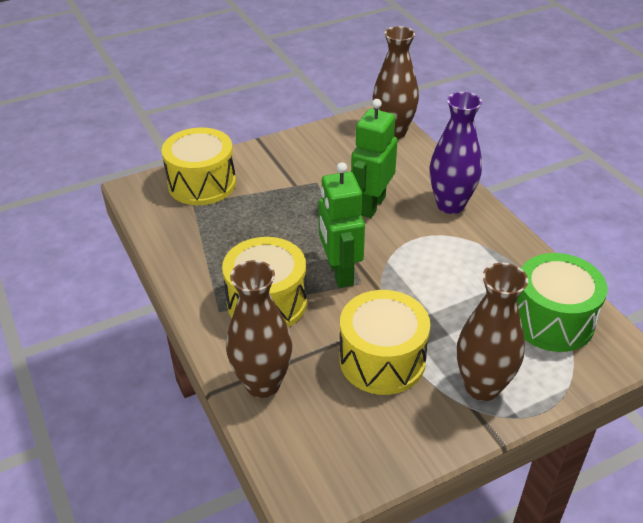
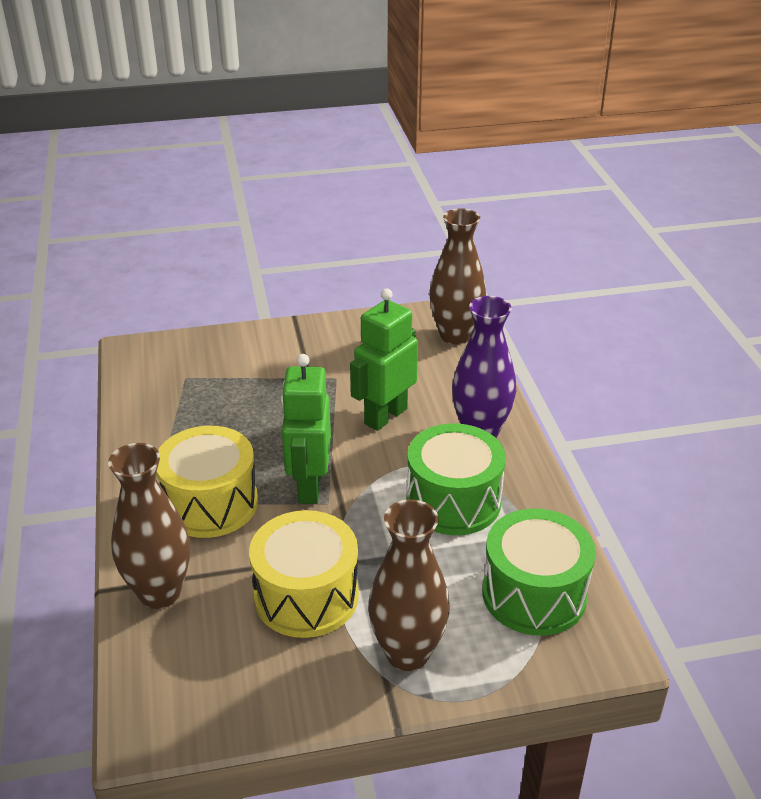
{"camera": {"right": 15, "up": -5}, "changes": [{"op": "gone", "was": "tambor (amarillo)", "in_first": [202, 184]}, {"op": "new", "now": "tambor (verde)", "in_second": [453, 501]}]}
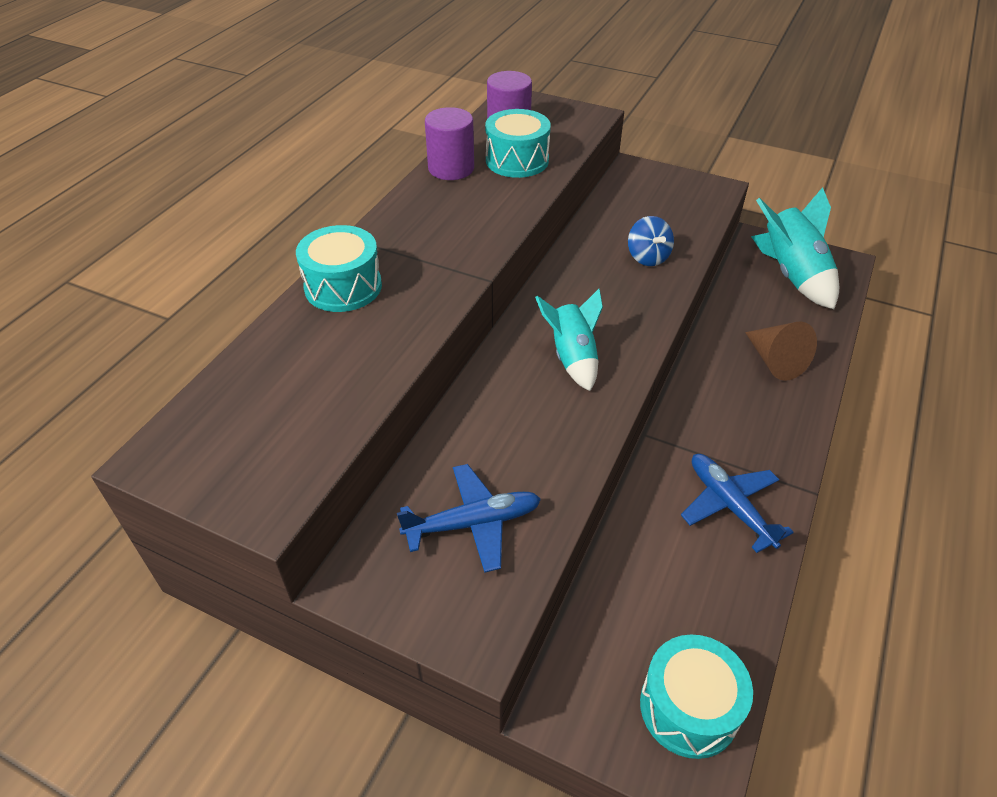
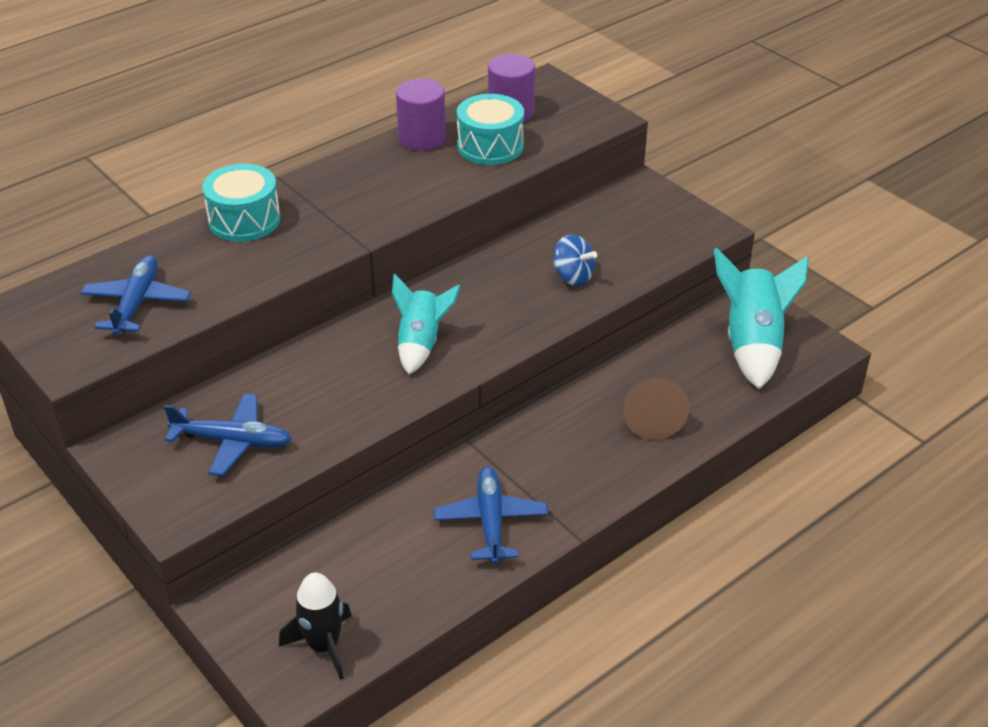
{"camera": {"right": 25, "up": -5}, "changes": [{"op": "rotated", "was": "peonza (azul)", "in_first": [647, 257], "in_second": [573, 276], "clockwise": -60}, {"op": "swapped", "was": "tambor (turquesa)", "now": "cohete (negro)", "in_first": [689, 707], "in_second": [323, 646]}, {"op": "new", "now": "avión (azul)", "in_second": [137, 303]}]}
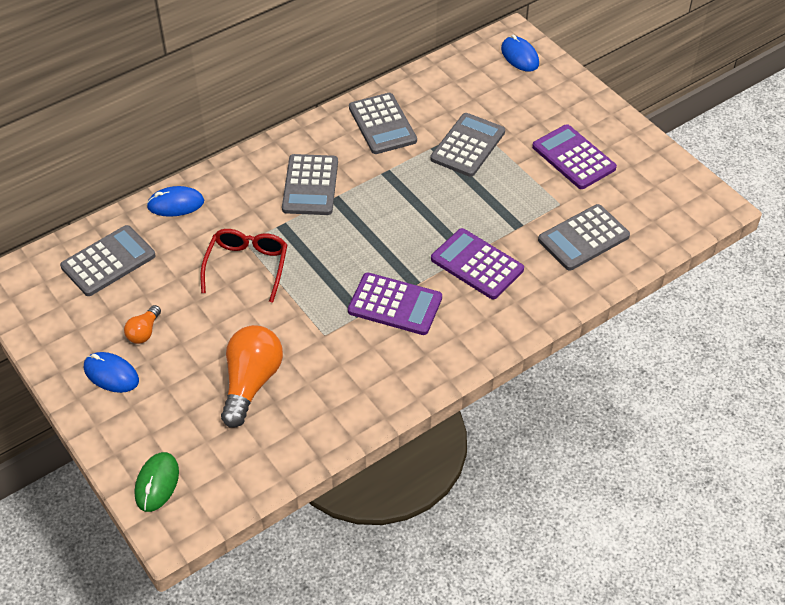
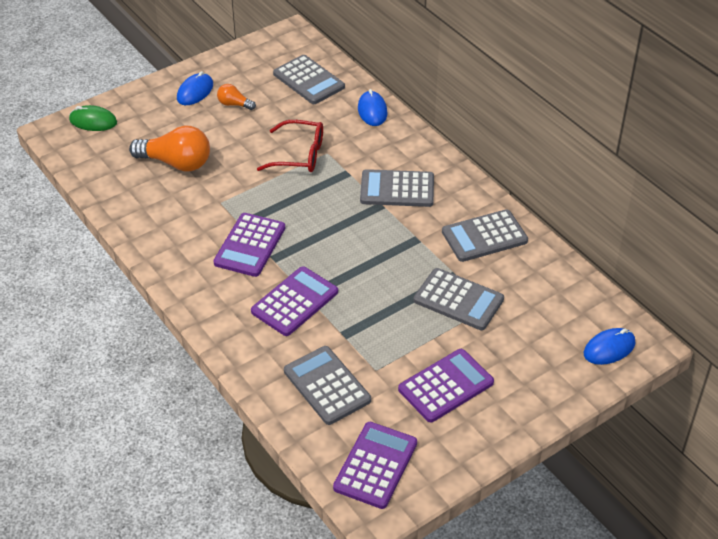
{"camera": {"right": 90, "up": -5}, "changes": [{"op": "new", "now": "calculadora (morado)", "in_second": [375, 465]}]}
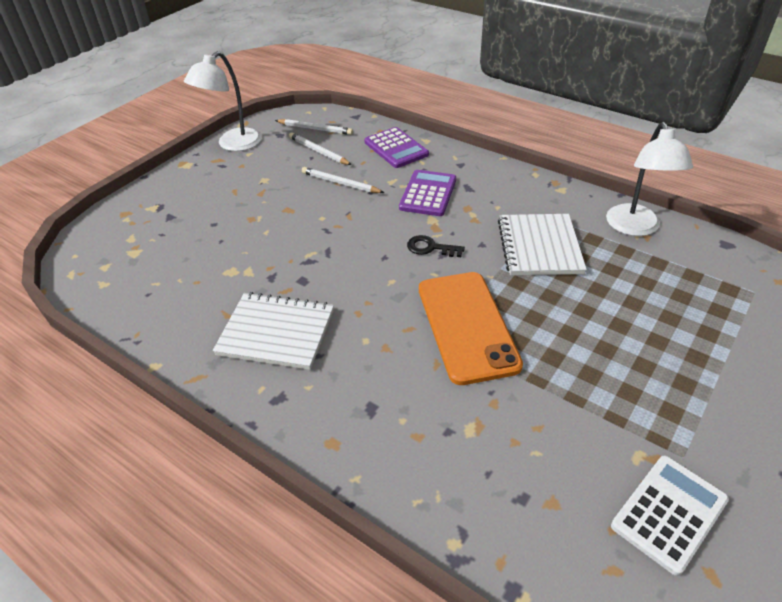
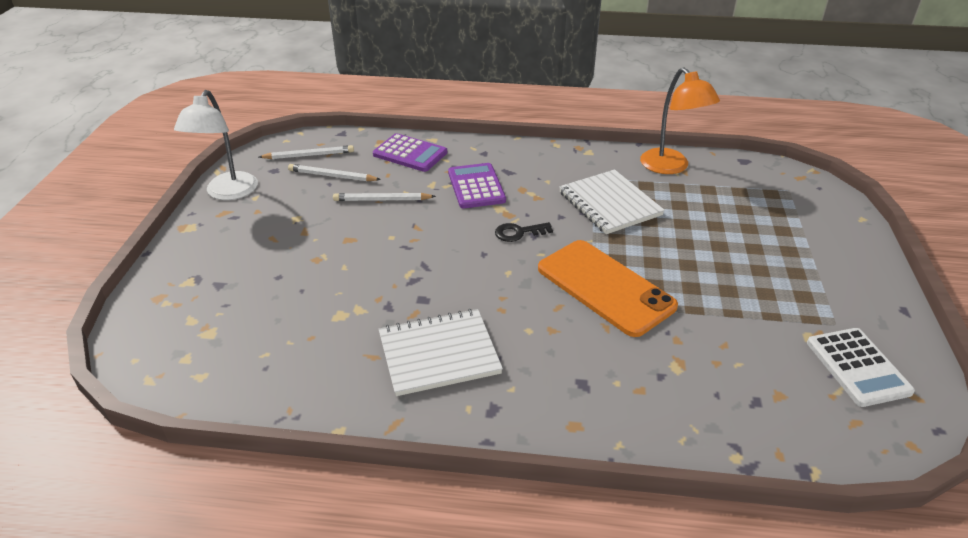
{"camera": {"right": -30, "up": -5}, "changes": [{"op": "repainted", "was": "lámpara (blanco)", "now": "lámpara (naranja)", "in_first": [635, 228], "in_second": [670, 167]}, {"op": "rotated", "was": "calculadora (blanco)", "in_first": [669, 513], "in_second": [857, 367], "clockwise": 150}]}
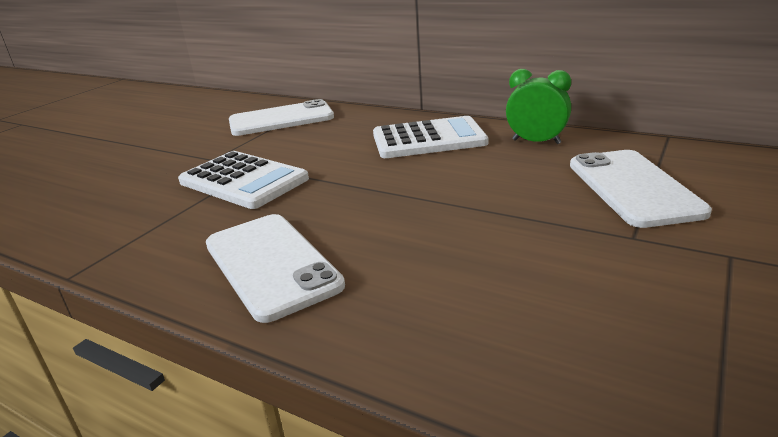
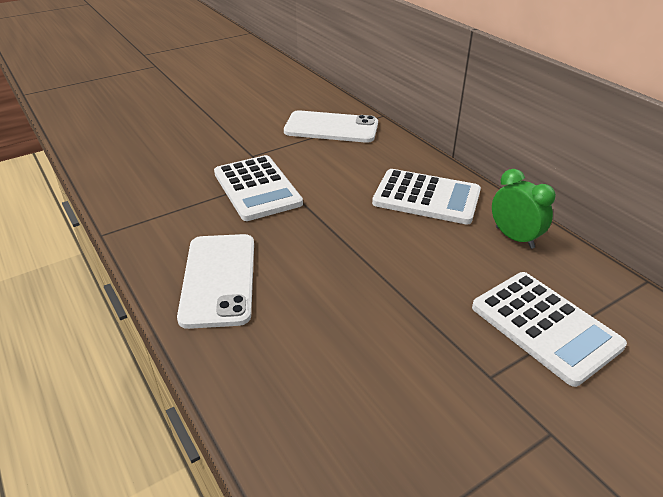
{"camera": {"right": 25, "up": 10}, "changes": [{"op": "swapped", "was": "móvil (blanco)", "now": "calculadora (blanco)", "in_first": [632, 187], "in_second": [545, 326]}]}
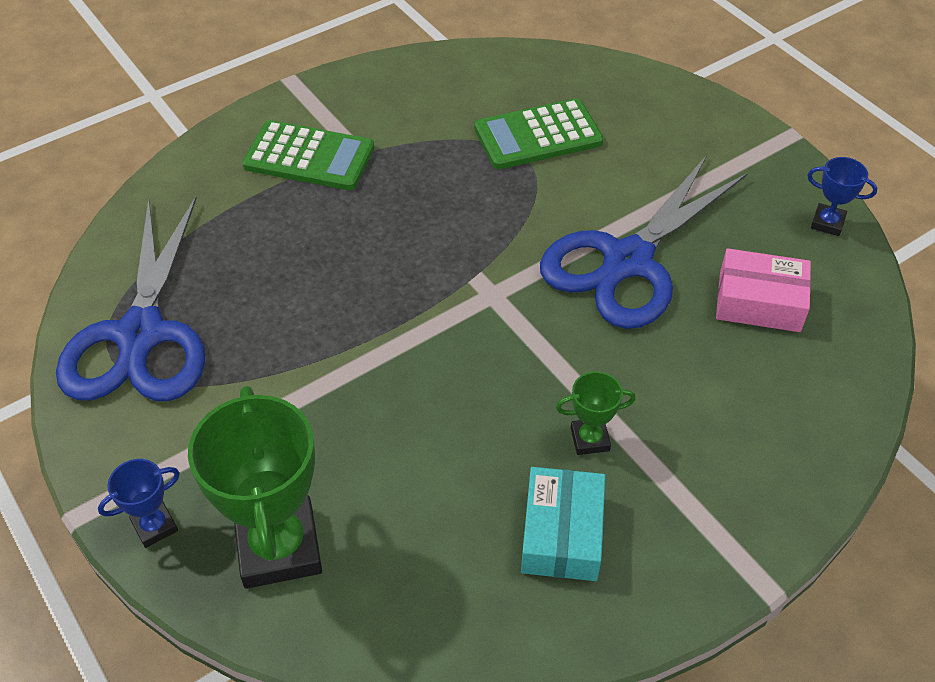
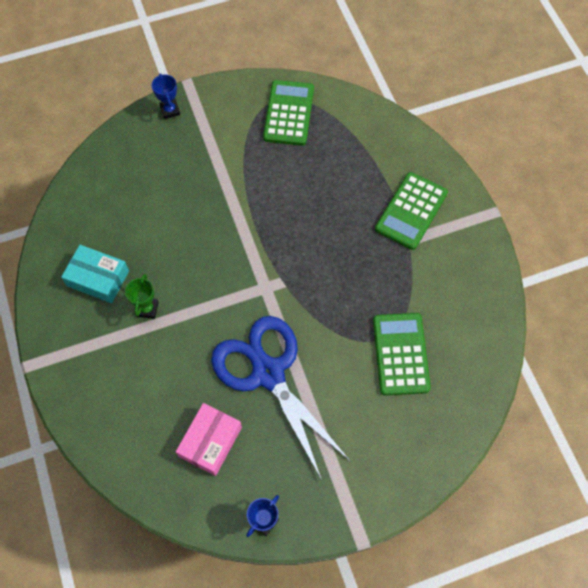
{"camera": {"right": 105, "up": 15}, "changes": [{"op": "swapped", "was": "tijeras (azul)", "now": "calculadora (verde)", "in_first": [141, 335], "in_second": [288, 113]}, {"op": "gone", "was": "trofeo (verde)", "in_first": [279, 547]}]}
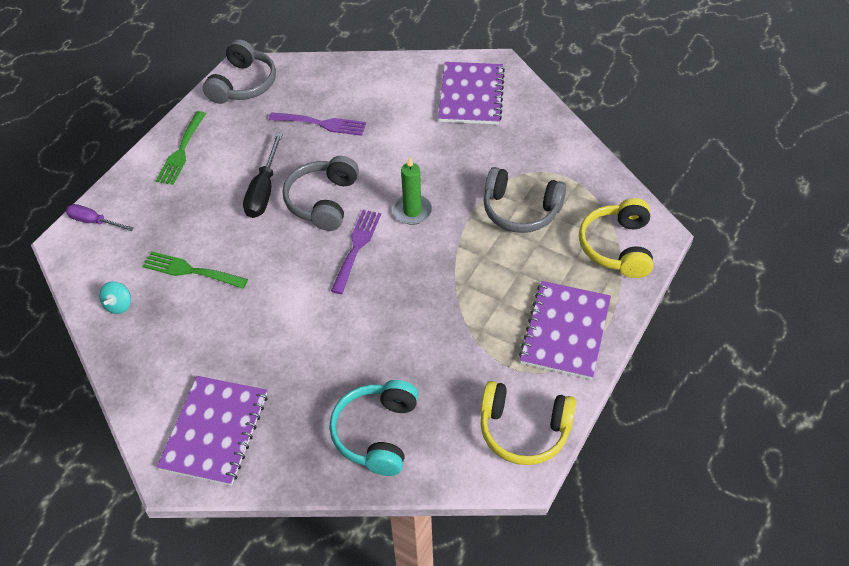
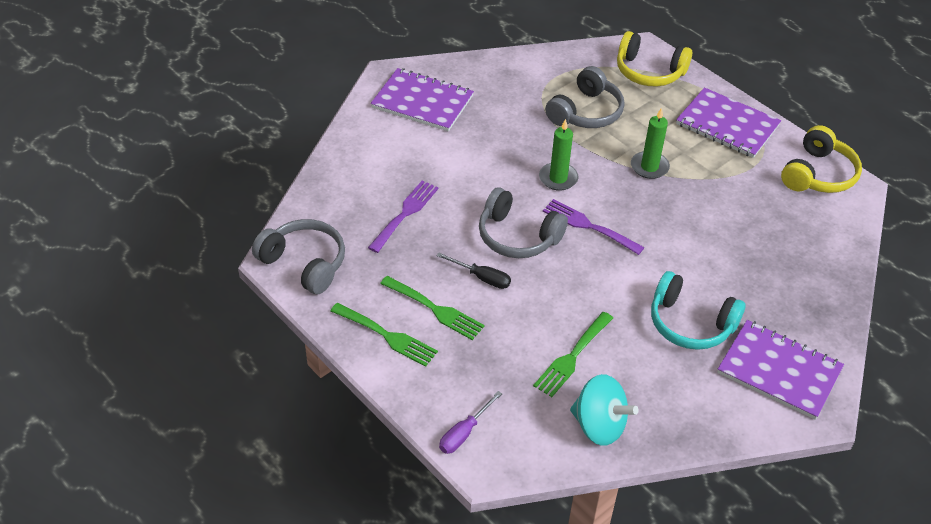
{"camera": {"right": -75, "up": -5}, "changes": [{"op": "scaled", "was": "peonza (turquesa)", "in_first": [119, 305], "in_second": [599, 425], "ratio": 1.84}, {"op": "scaled", "was": "destornillador (negro)", "in_first": [264, 190], "in_second": [482, 278], "ratio": 0.66}, {"op": "shifted", "was": "auriculares (turquesa)", "in_first": [376, 433], "in_second": [690, 323]}, {"op": "new", "now": "tenedor (verde)", "in_second": [435, 309]}, {"op": "new", "now": "vela (verde)", "in_second": [649, 167]}]}
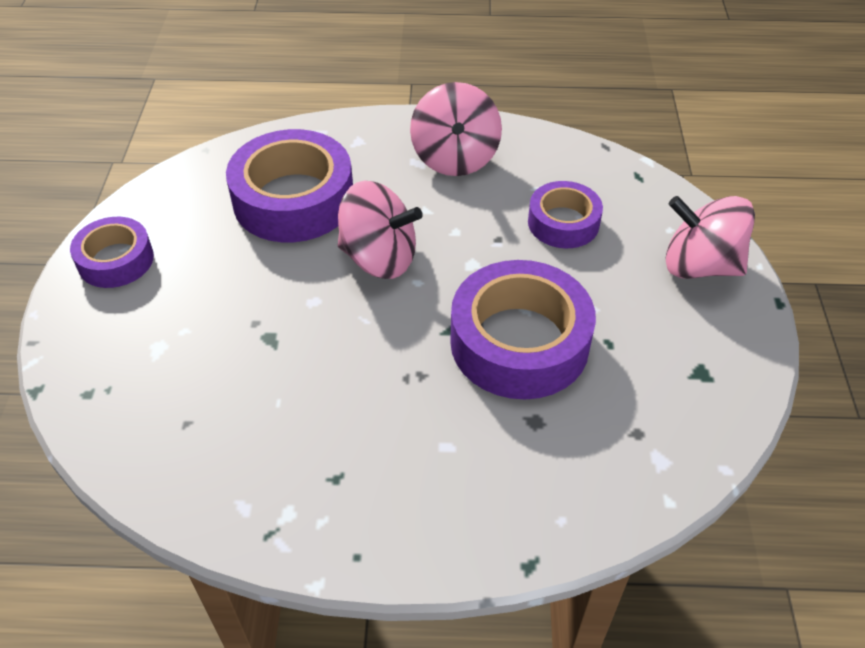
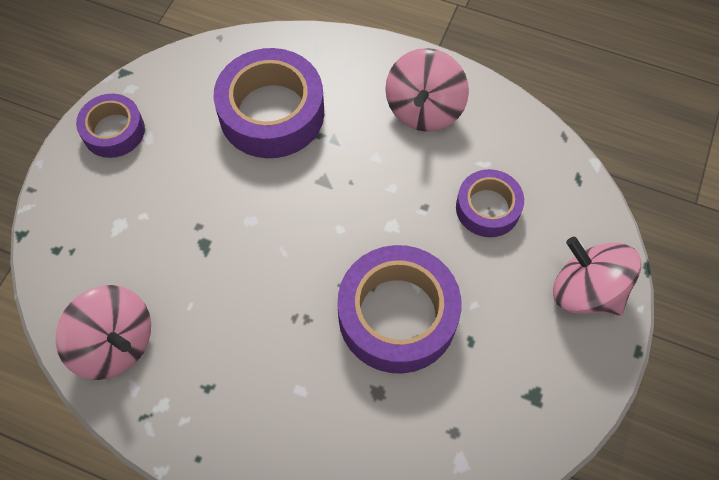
{"camera": {"right": 20, "up": 15}, "changes": [{"op": "shifted", "was": "peonza (rosa)", "in_first": [379, 258], "in_second": [115, 343]}]}
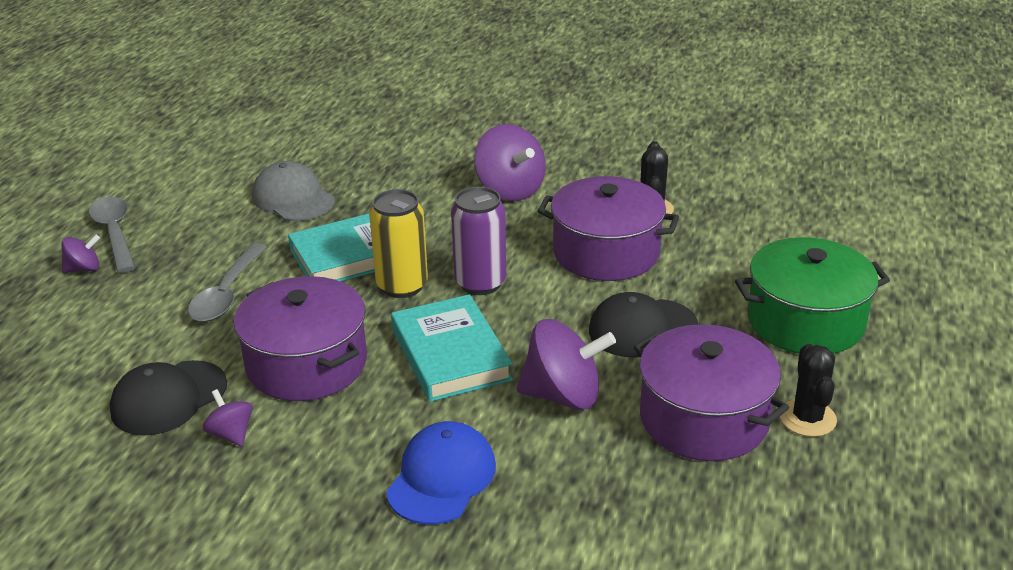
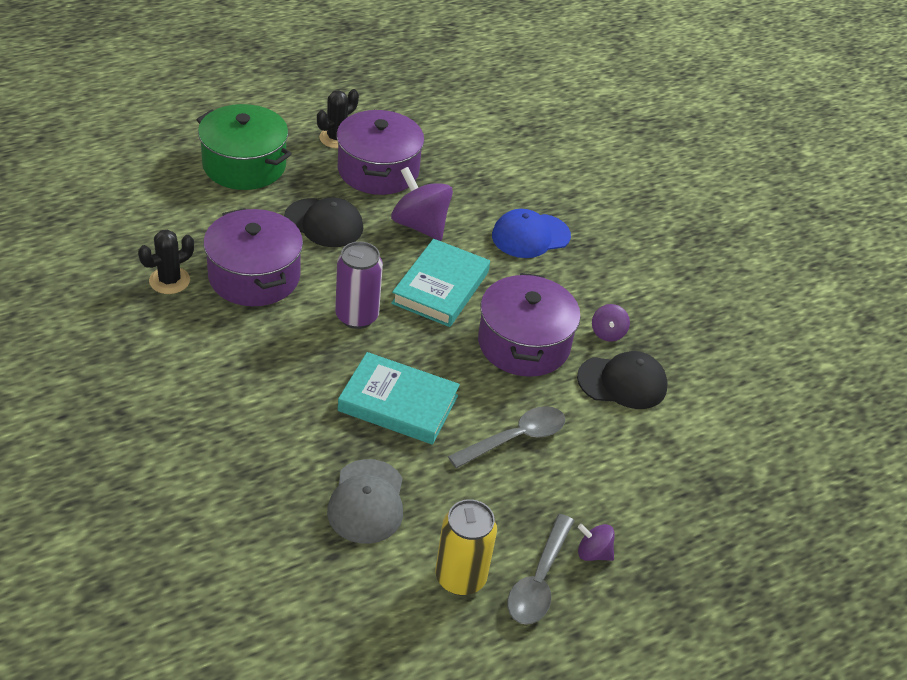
{"camera": {"right": -140, "up": 10}, "changes": [{"op": "shifted", "was": "lata (amarillo)", "in_first": [402, 286], "in_second": [460, 577]}, {"op": "gone", "was": "peonza (morado)", "in_first": [510, 190]}]}
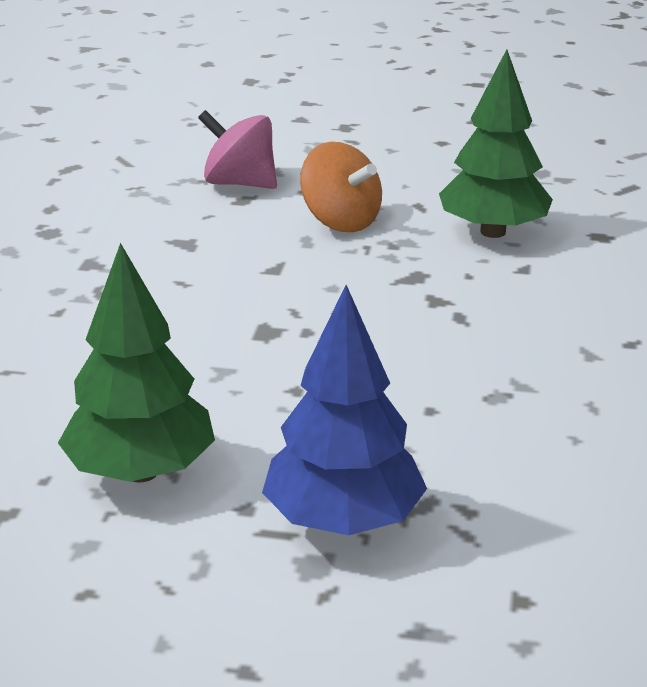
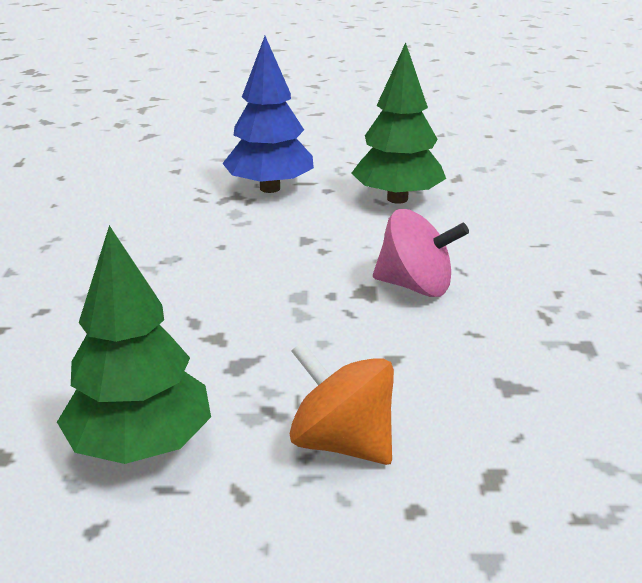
{"camera": {"right": 170, "up": 0}, "changes": [{"op": "shifted", "was": "peonza (rosa)", "in_first": [240, 183], "in_second": [415, 286]}]}
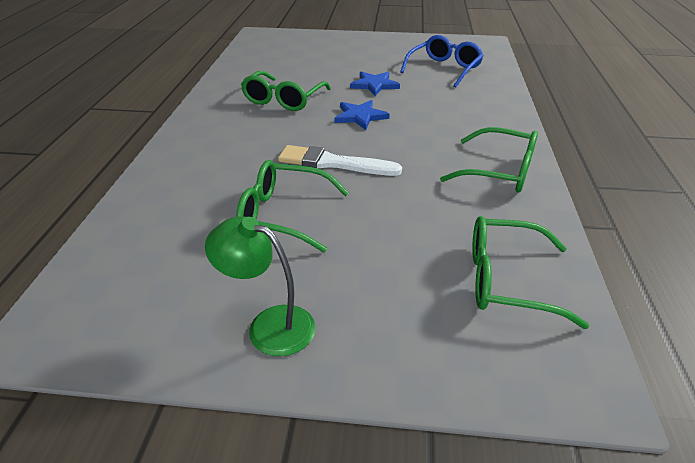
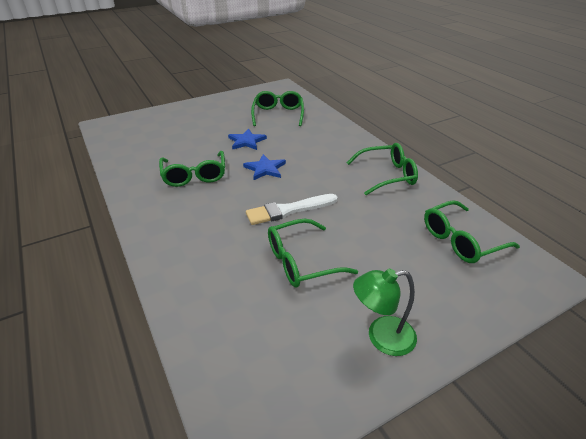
{"camera": {"right": -35, "up": 0}, "changes": [{"op": "repainted", "was": "gafas (azul)", "now": "gafas (verde)", "in_first": [444, 69], "in_second": [278, 114]}]}
